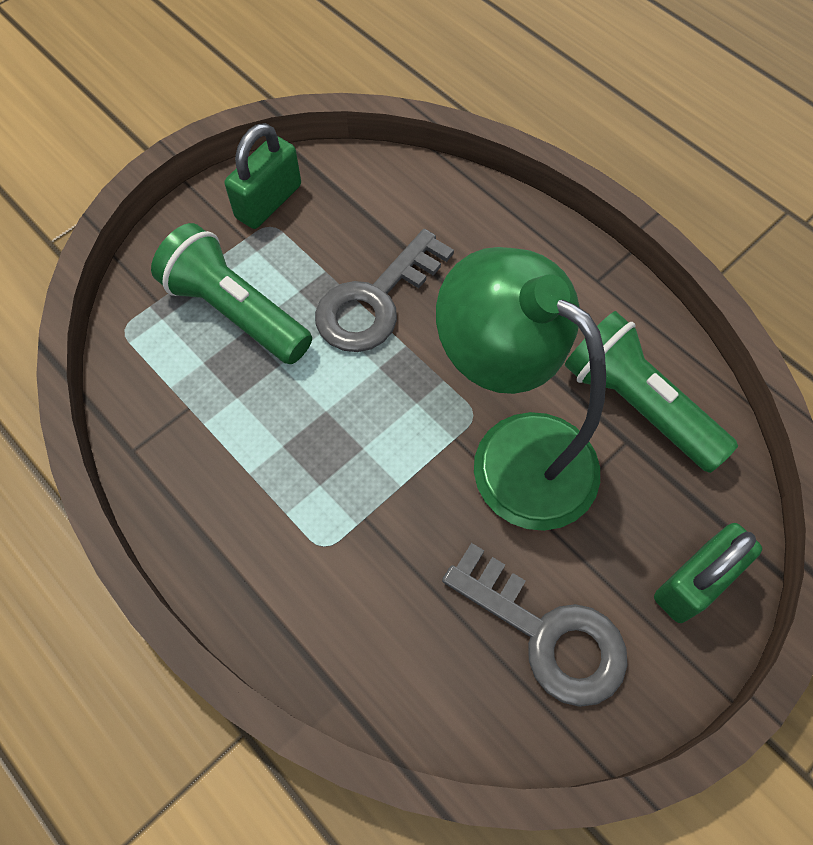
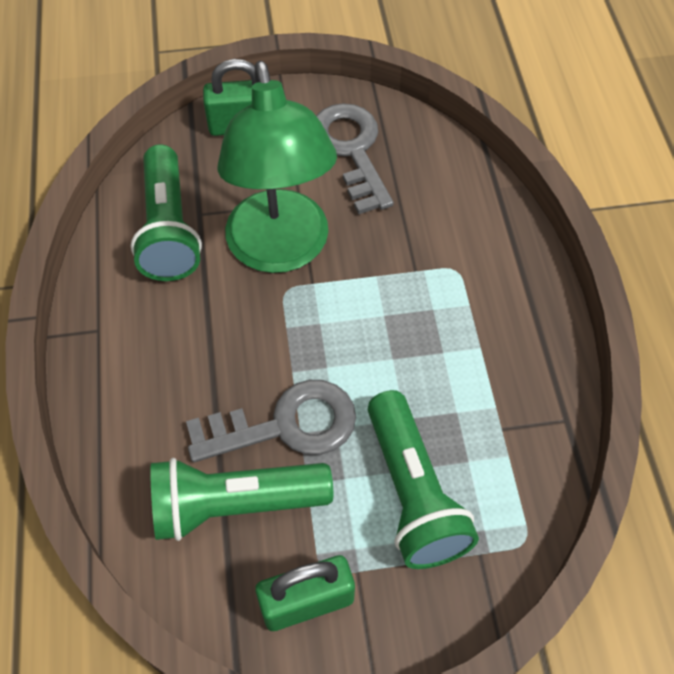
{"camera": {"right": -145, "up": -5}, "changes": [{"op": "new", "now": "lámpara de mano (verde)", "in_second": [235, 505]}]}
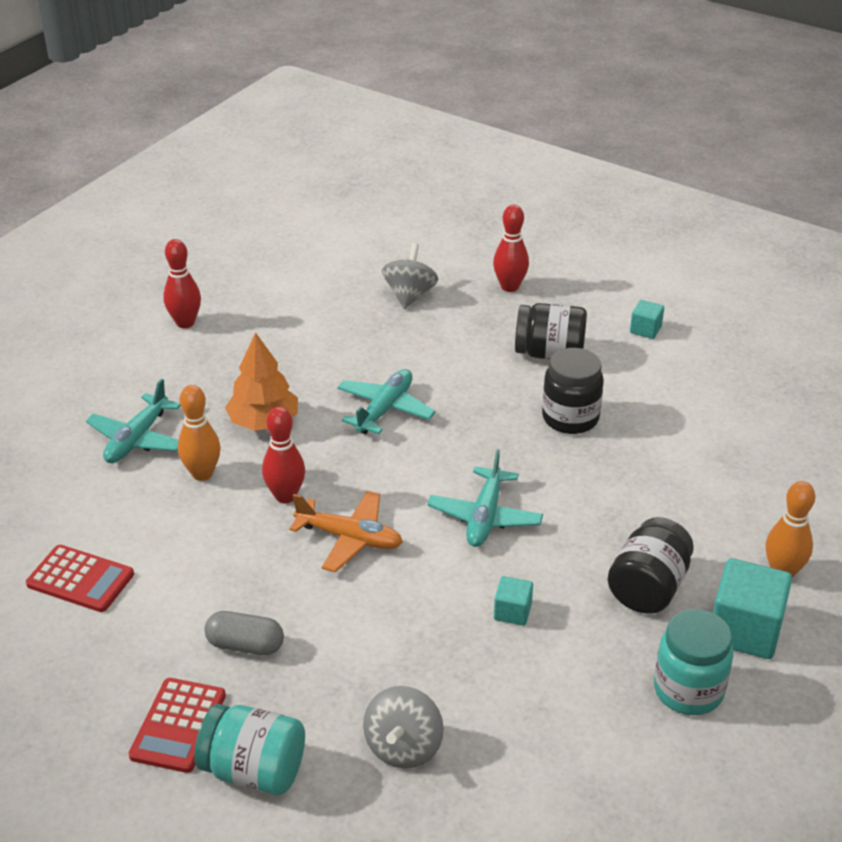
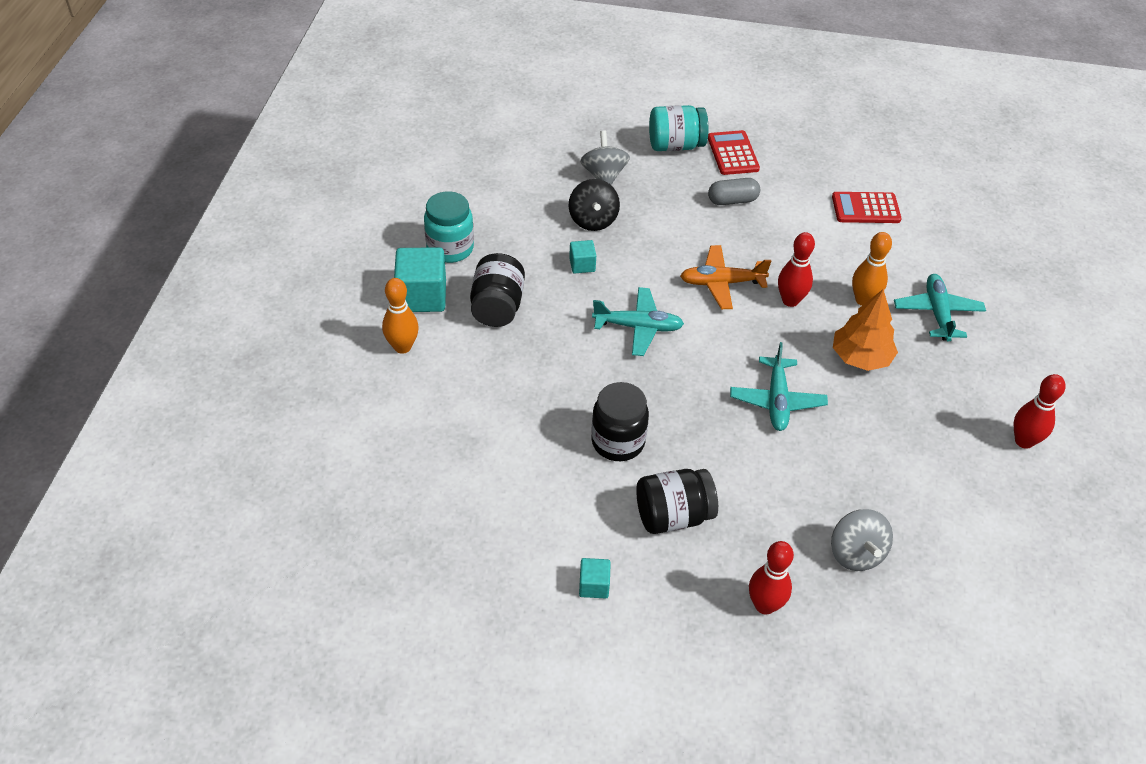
{"camera": {"right": 155, "up": 10}, "changes": [{"op": "rotated", "was": "avión (turquesa)", "in_first": [485, 517], "in_second": [638, 327], "clockwise": 105}, {"op": "new", "now": "peonza (negro)", "in_second": [593, 220]}]}
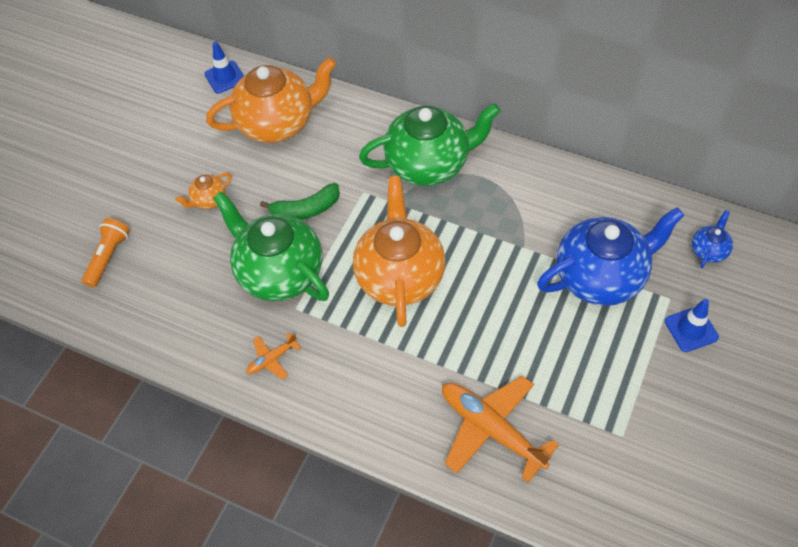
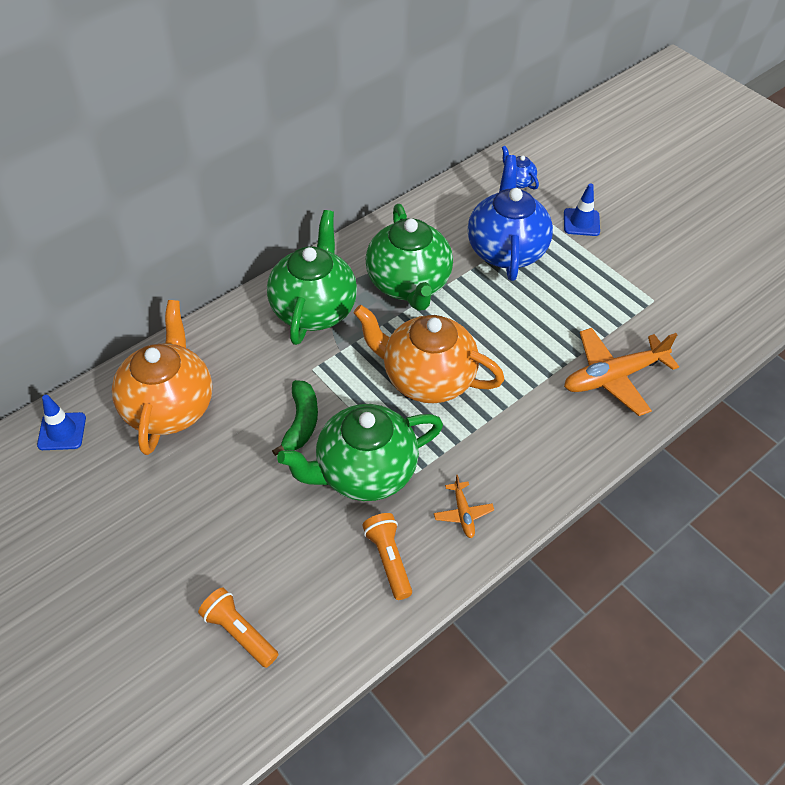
{"camera": {"right": -70, "up": -5}, "changes": [{"op": "gone", "was": "tetera (naranja)", "in_first": [209, 200]}, {"op": "new", "now": "lámpara de mano (naranja)", "in_second": [388, 559]}, {"op": "new", "now": "tetera (verde)", "in_second": [409, 284]}]}
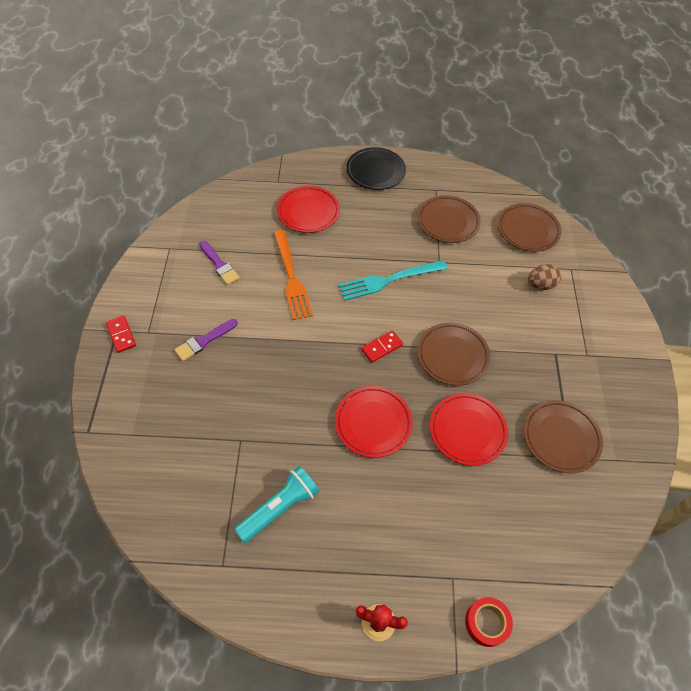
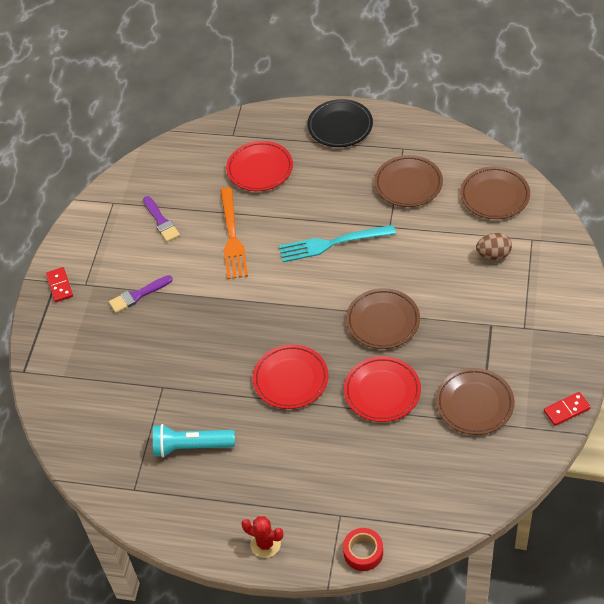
{"camera": {"right": 15, "up": -5}, "changes": [{"op": "rotated", "was": "lámpara de mano (turquesa)", "in_first": [280, 508], "in_second": [191, 446], "clockwise": -150}, {"op": "shifted", "was": "ficha de dominó (rojo)", "in_first": [382, 347], "in_second": [566, 410]}]}
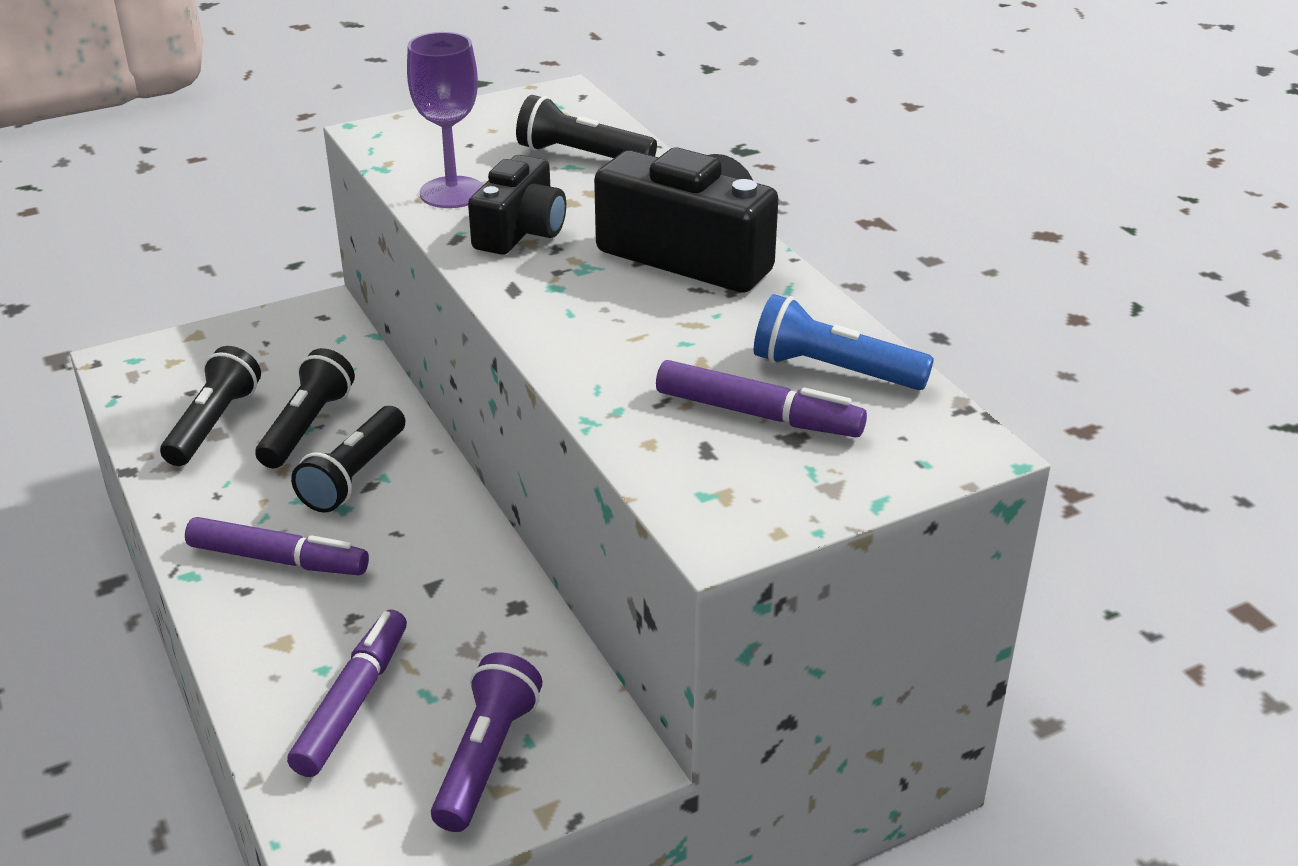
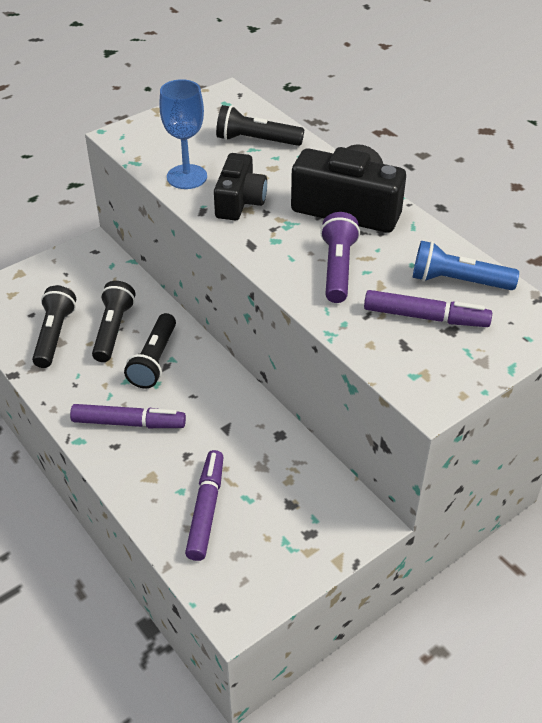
{"camera": {"right": -10, "up": 10}, "changes": [{"op": "repainted", "was": "copa (morado)", "now": "copa (azul)", "in_first": [452, 192], "in_second": [187, 177]}, {"op": "shifted", "was": "lámpara de mano (morado)", "in_first": [486, 757], "in_second": [337, 268]}]}
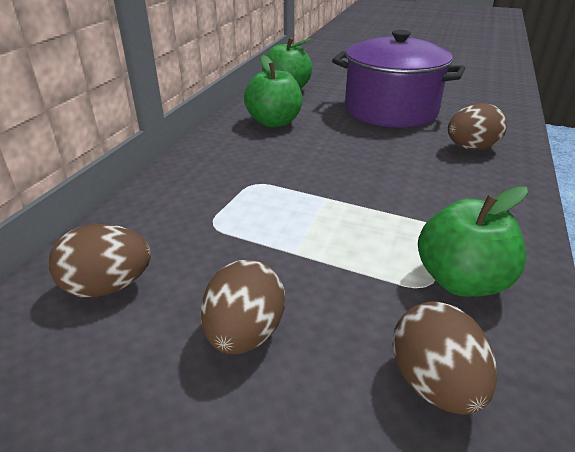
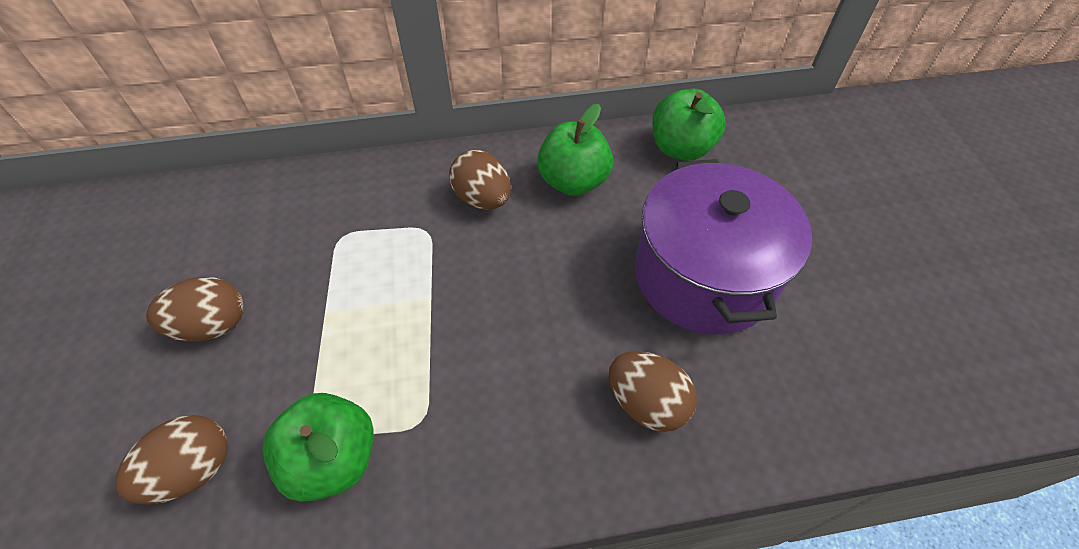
{"camera": {"right": 60, "up": 20}, "changes": [{"op": "shifted", "was": "huevo (marrón)", "in_first": [108, 286], "in_second": [482, 199]}]}
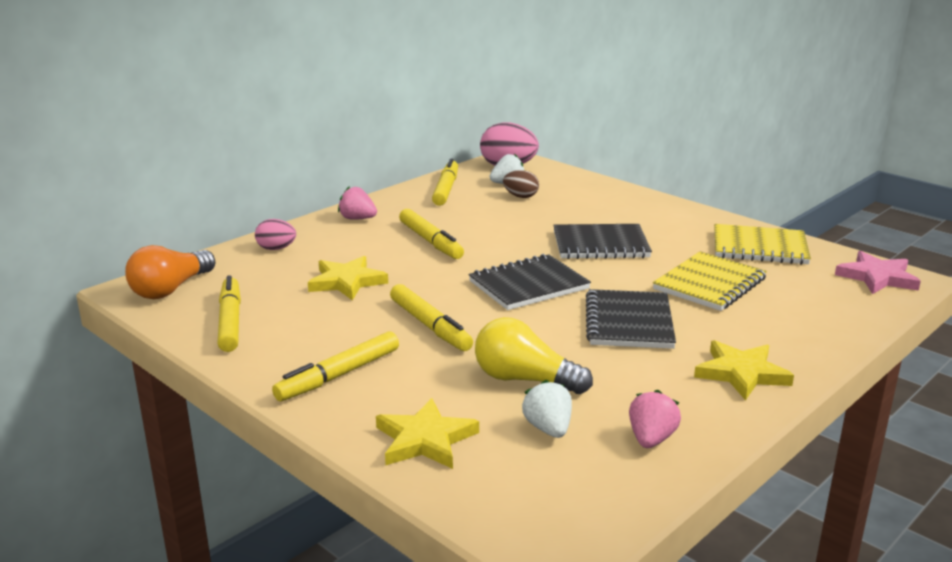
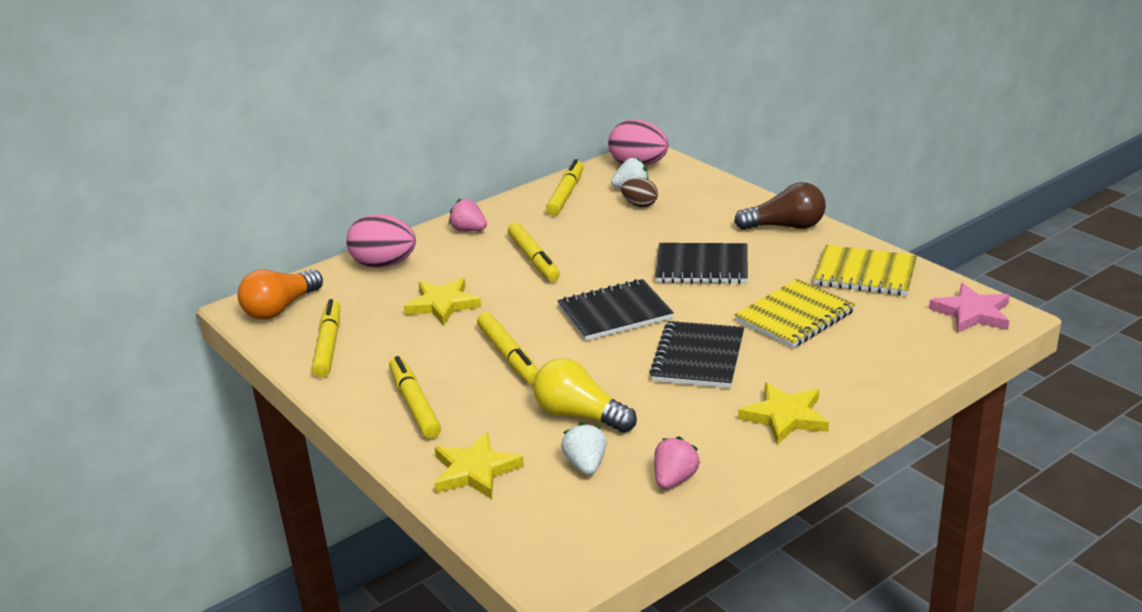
{"camera": {"right": 10, "up": 5}, "changes": [{"op": "scaled", "was": "huevo (rosa)", "in_first": [276, 248], "in_second": [384, 264], "ratio": 1.76}, {"op": "rotated", "was": "rotulador (amarillo)", "in_first": [339, 375], "in_second": [414, 404], "clockwise": 105}, {"op": "new", "now": "bombilla (marrón)", "in_second": [785, 227]}]}
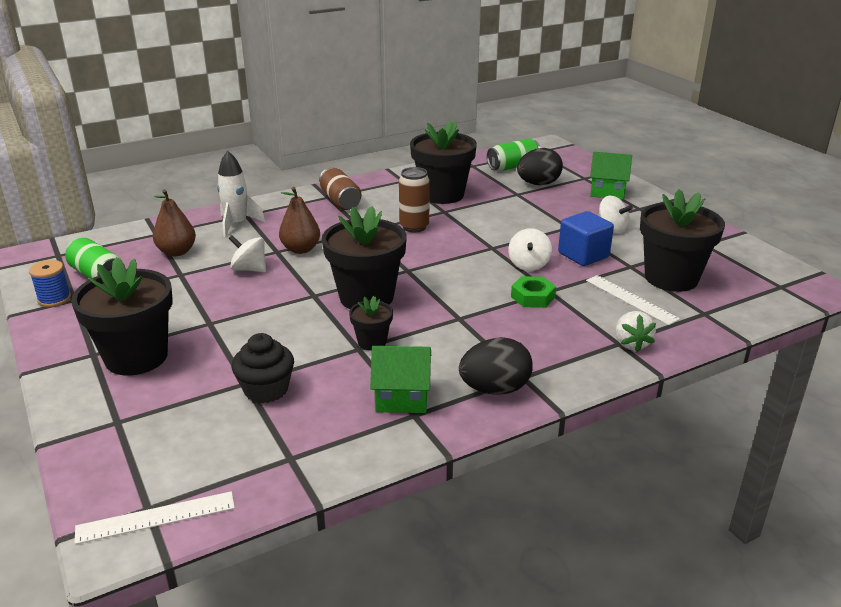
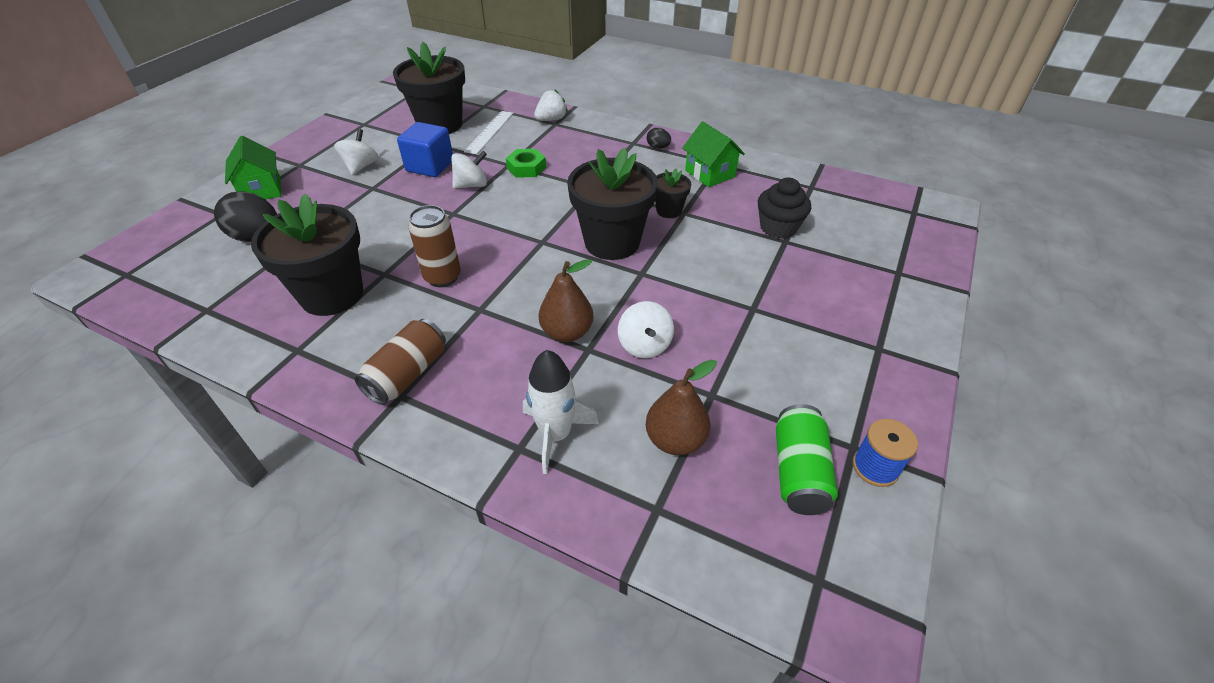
{"camera": {"right": -125, "up": 15}, "changes": [{"op": "gone", "was": "maceta (negro)", "in_first": [136, 357]}, {"op": "gone", "was": "regla (blanco)", "in_first": [156, 517]}, {"op": "scaled", "was": "huevo (negro)", "in_first": [495, 389], "in_second": [658, 147], "ratio": 0.49}, {"op": "gone", "was": "lata (verde)", "in_first": [513, 166]}]}
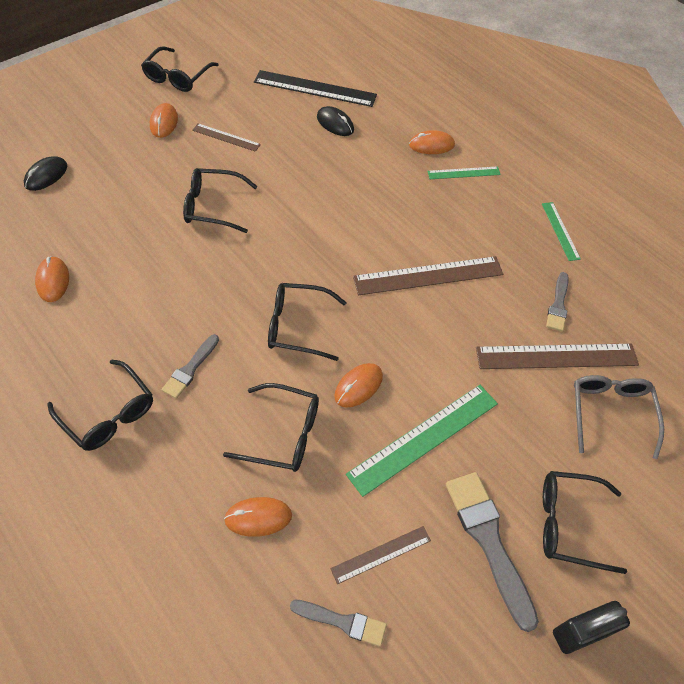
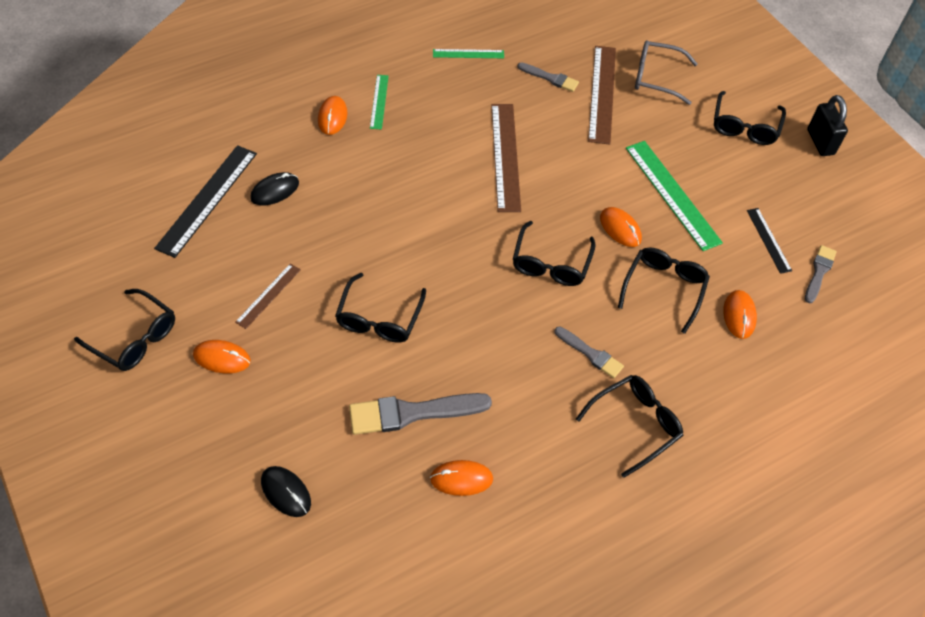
{"camera": {"right": -80, "up": 0}, "changes": [{"op": "repainted", "was": "regla (marrón)", "now": "regla (negro)", "in_first": [381, 554], "in_second": [768, 240]}, {"op": "shifted", "was": "pincel (gris)", "in_first": [488, 541], "in_second": [412, 413]}]}
